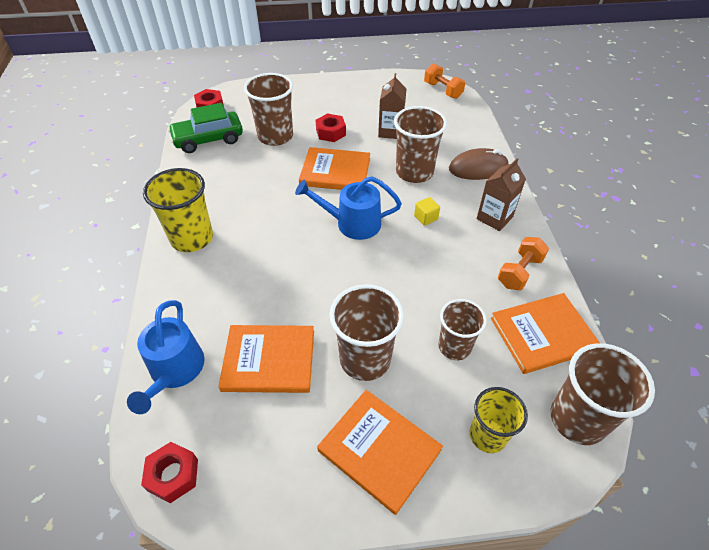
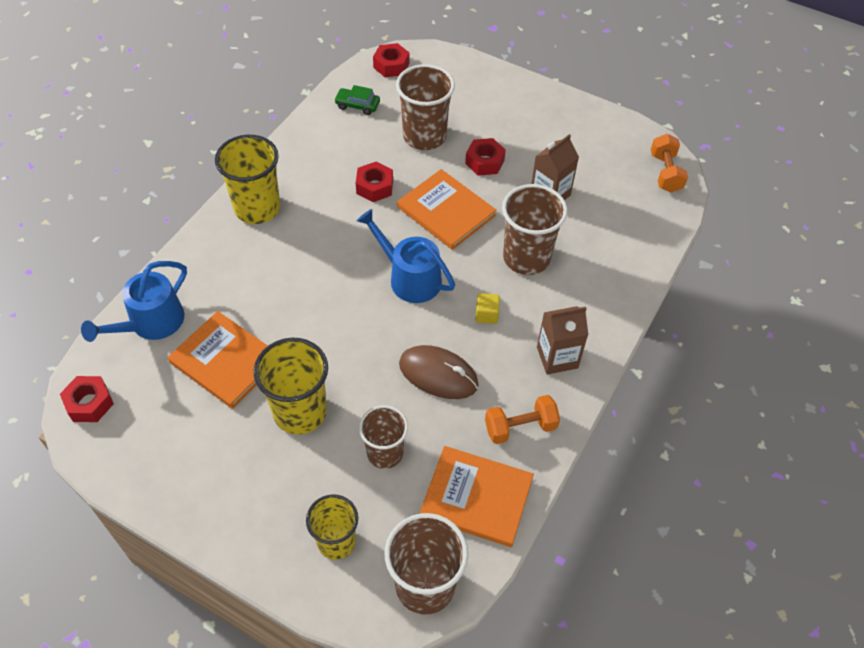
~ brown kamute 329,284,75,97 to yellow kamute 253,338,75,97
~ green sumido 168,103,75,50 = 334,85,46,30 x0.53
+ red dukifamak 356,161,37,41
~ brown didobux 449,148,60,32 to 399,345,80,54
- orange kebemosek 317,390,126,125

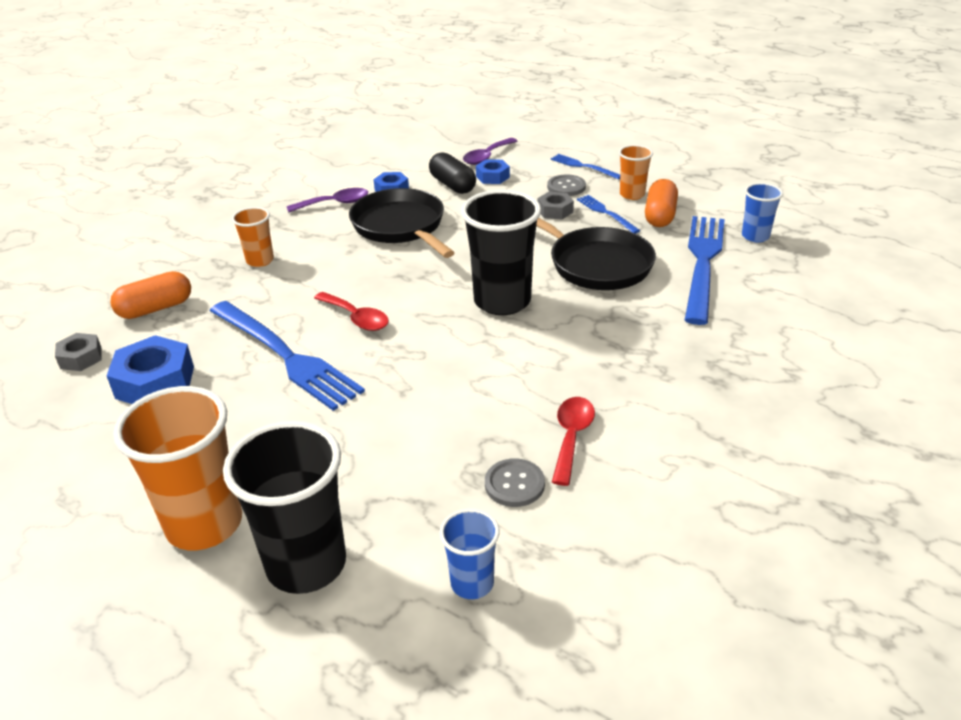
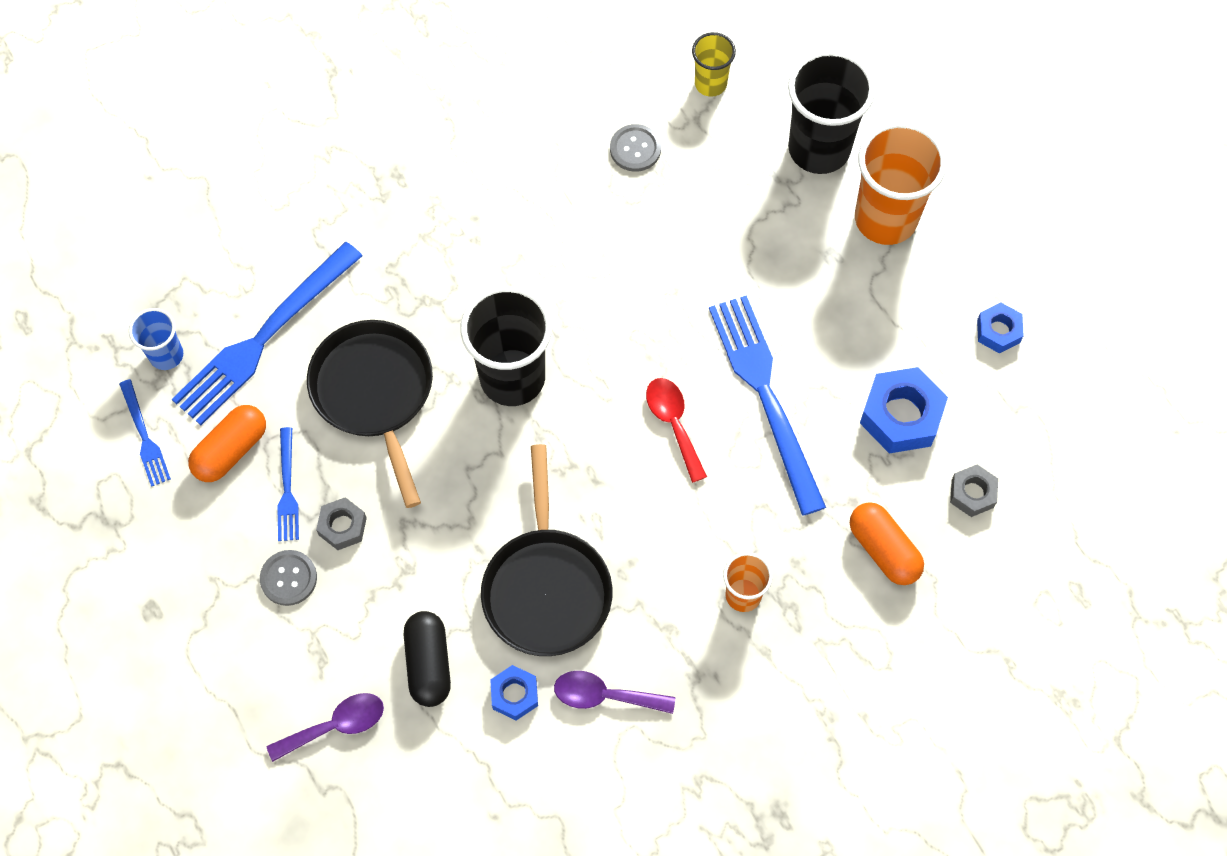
~ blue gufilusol 551,154,69,25 to 119,379,52,108
~ blue kamute 439,508,61,91 to yellow kamute 692,32,44,65
~ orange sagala 110,271,81,48 = 850,502,74,83 60 degrees clockwise
~ blue dukifamak 476,159,34,25 to 977,303,47,51
- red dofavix 552,397,43,89
- orange kamute 619,145,34,55

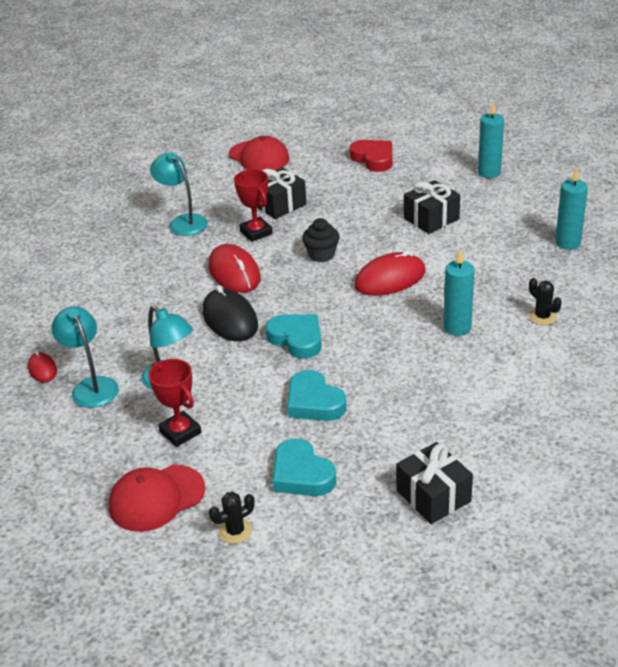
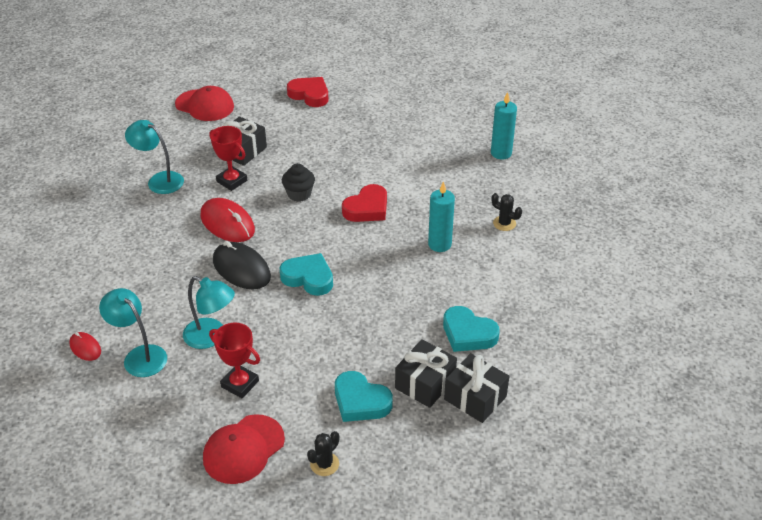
~ red didobux 354,250,72,46 to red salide 342,184,45,38
~ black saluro 404,180,56,54 to 395,339,62,69
~ turquoise salide 287,370,60,51 to 443,306,57,46
- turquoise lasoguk 478,101,26,77

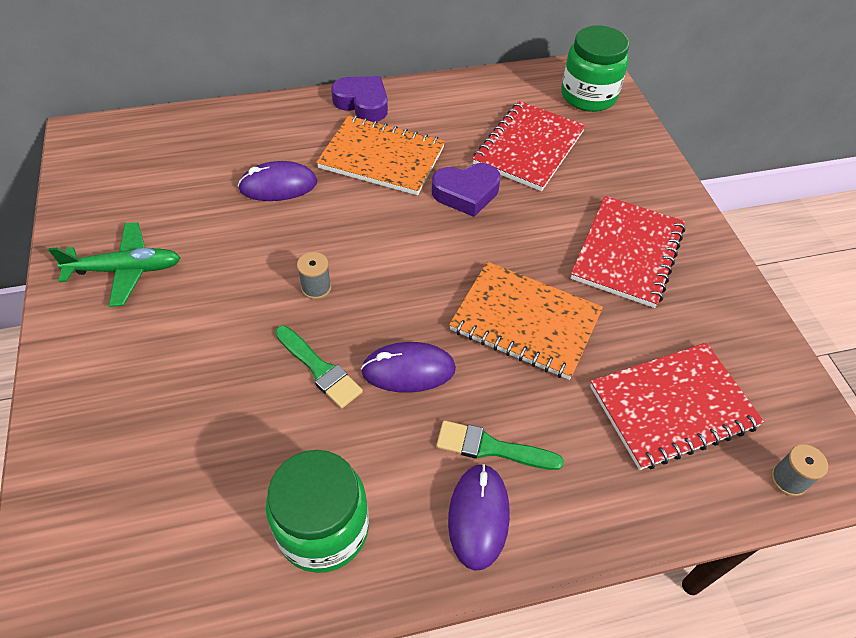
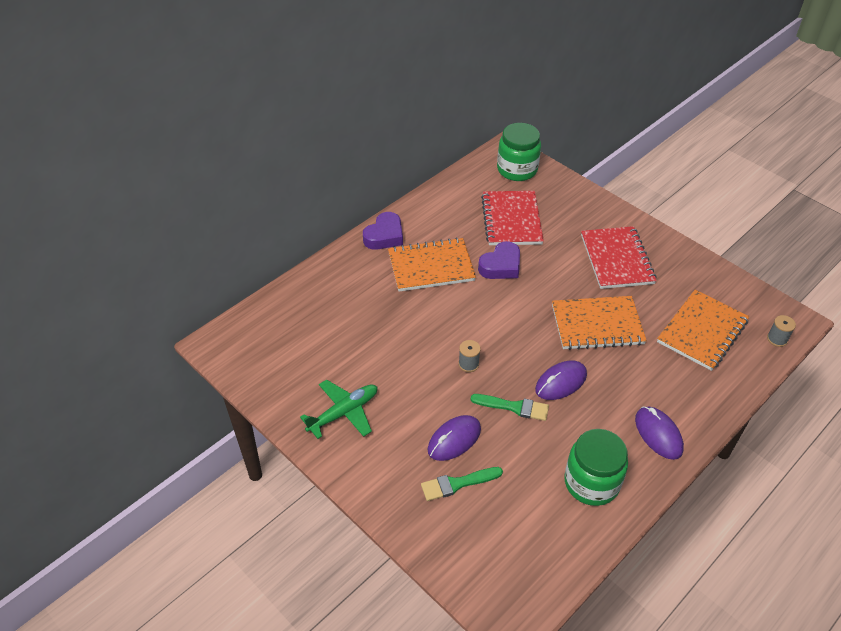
~ purple salide 331,76,57,46 = 363,212,40,38 120 degrees clockwise
~ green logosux 436,420,128,50 to 421,467,82,34
~ purple didobux 238,161,79,40 to 428,415,53,46
~ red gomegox 590,343,174,127 to orange gomegox 657,290,92,81

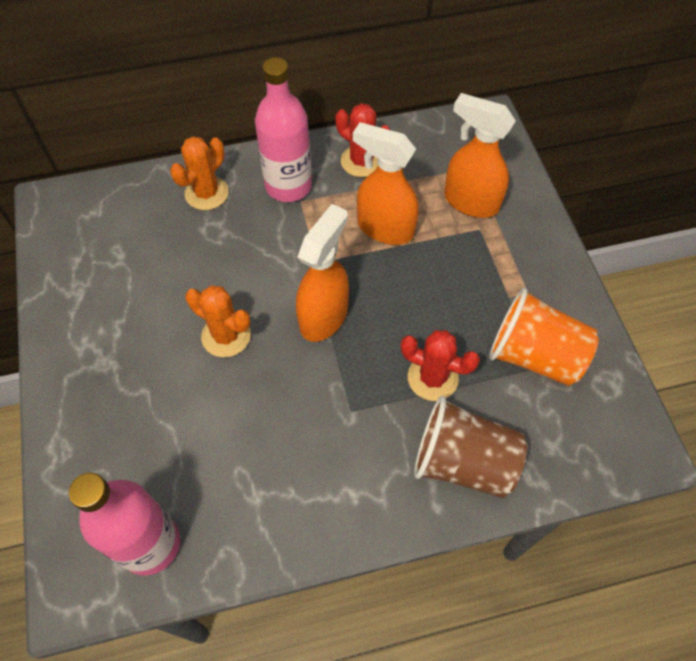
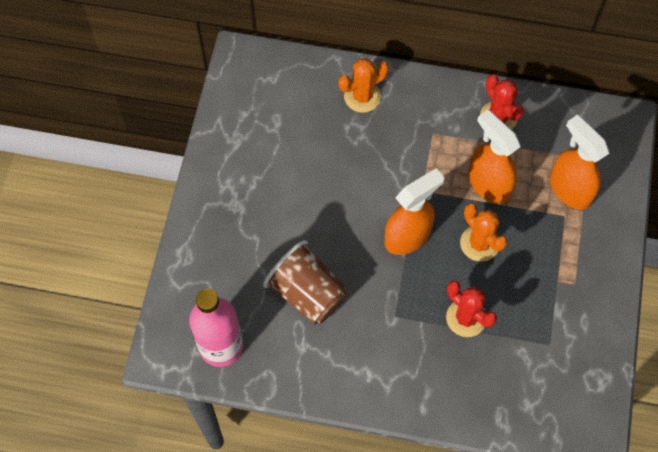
~ brown kamute 414,396,113,102 to 263,240,85,85
~ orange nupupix 185,285,66,72 to 460,203,48,59
- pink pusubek 255,57,57,145
- orange kamute 489,288,110,98

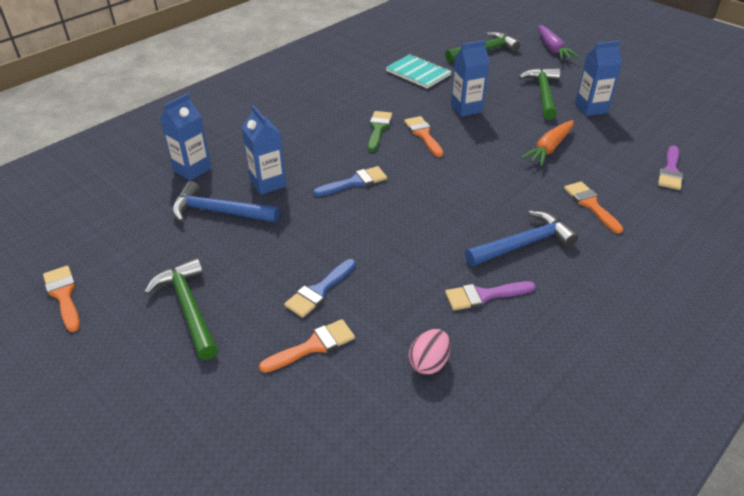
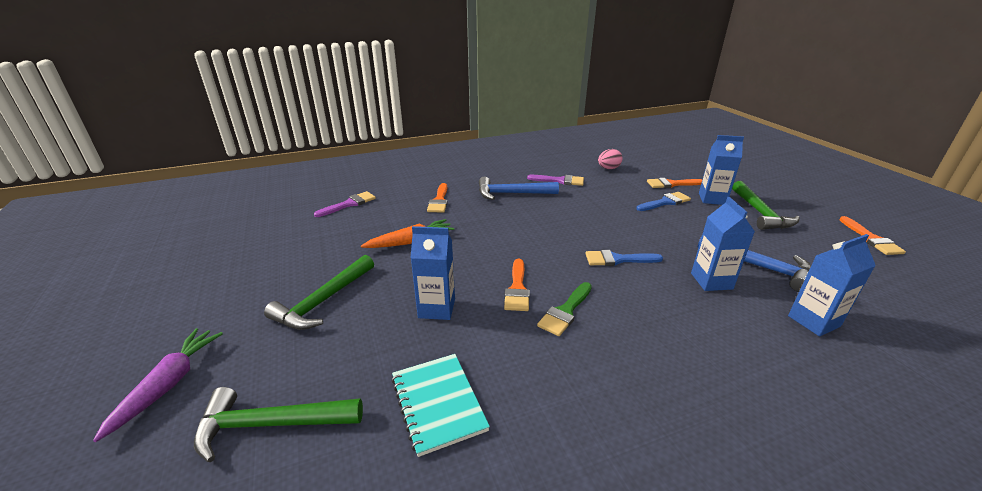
~ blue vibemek 575,41,47,75 to 699,135,45,70

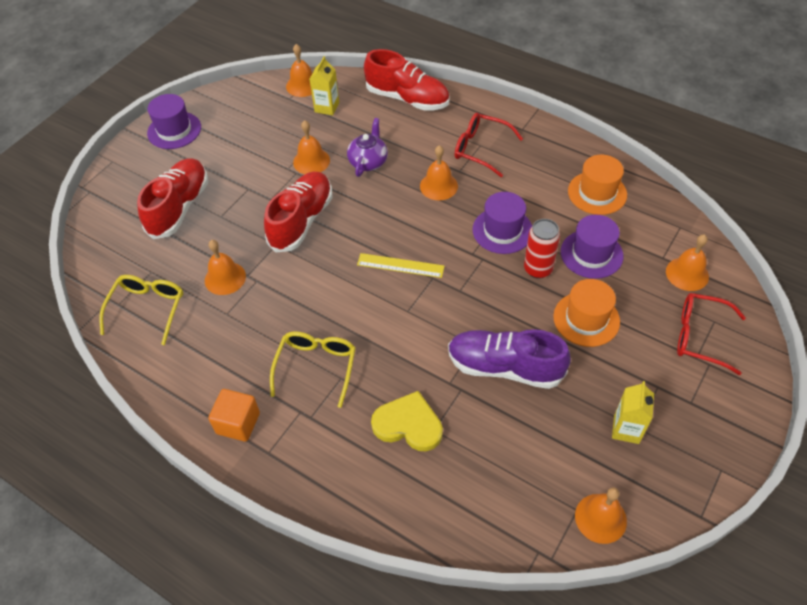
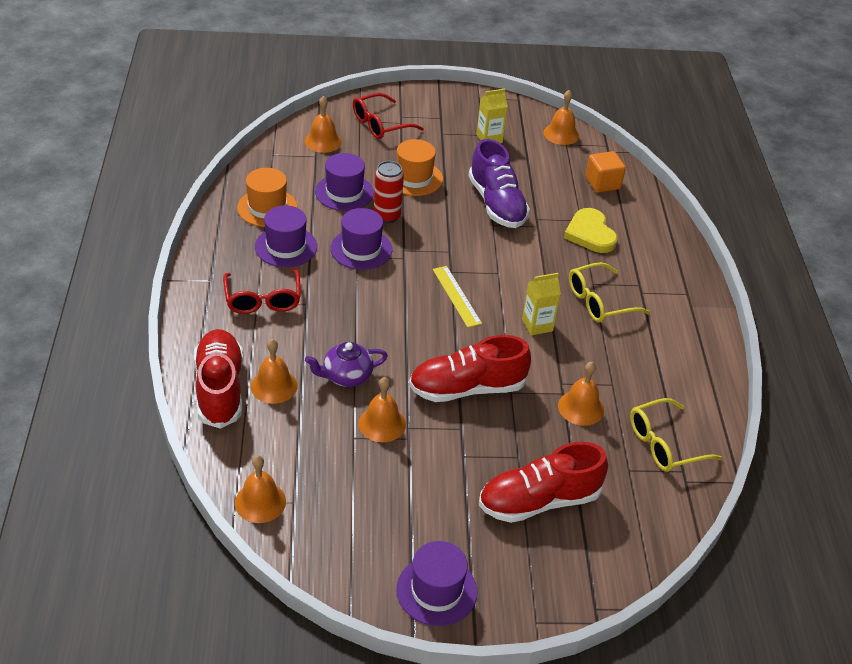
~ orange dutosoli 420,145,38,55 to 251,339,47,65
+ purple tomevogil 255,205,62,62
~ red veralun 677,293,69,82 = 353,93,71,46 75 degrees clockwise
~ yellow vibemek 310,56,29,60 to 522,273,39,62
~ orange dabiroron 208,389,52,53 to 585,151,41,42

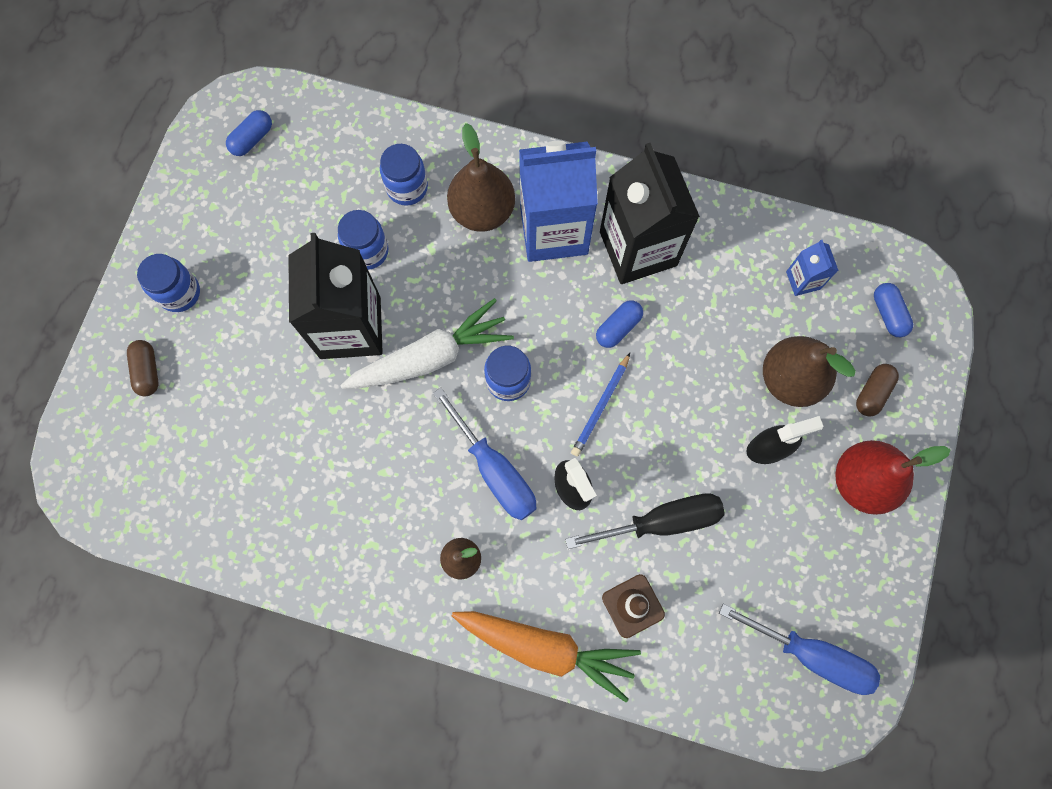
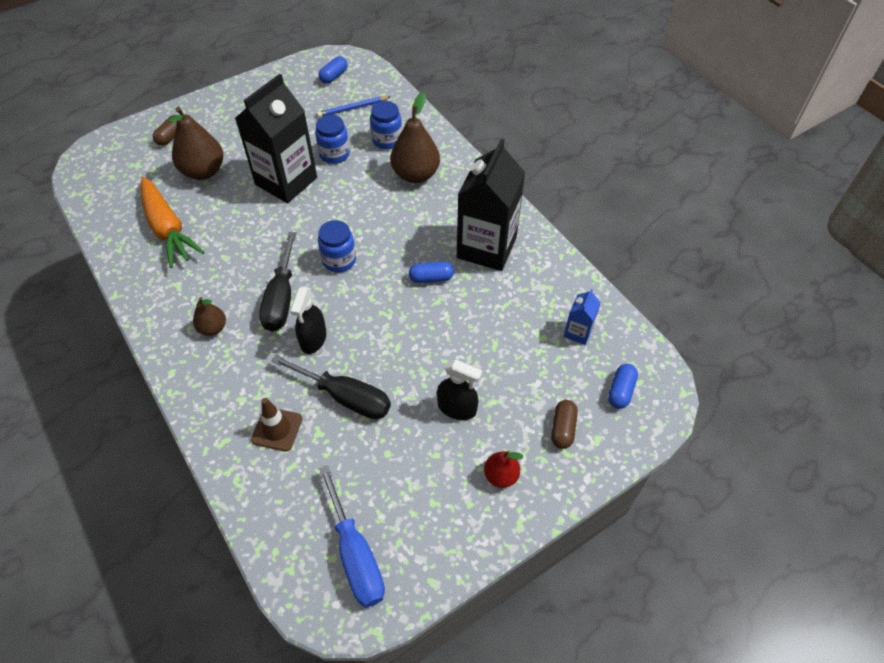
~ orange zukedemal 452,611,189,91 to 141,177,64,91
~ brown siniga 763,336,93,71 to 168,107,55,73
~ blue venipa 433,387,103,133 to black venipa 259,232,37,99
~ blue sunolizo 571,353,59,104 to 317,96,73,21
~ blue sagala 226,110,46,46 = 319,56,29,28 45 degrees counterclockwise
~ red siniga 835,440,116,75 = 484,451,39,37 x0.55
~ brown sagala 856,364,43,53 = 551,400,27,49 60 degrees counterclockwise
- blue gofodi 137,254,63,58
- white zukedemal 340,298,174,91
- blue vibemek 519,141,79,121

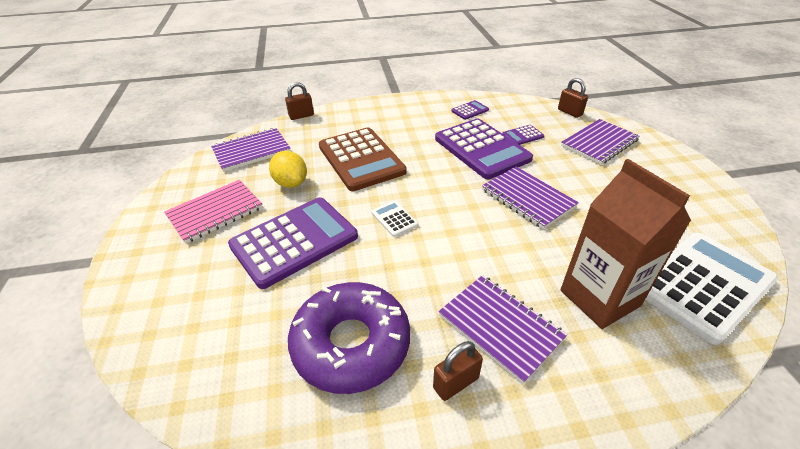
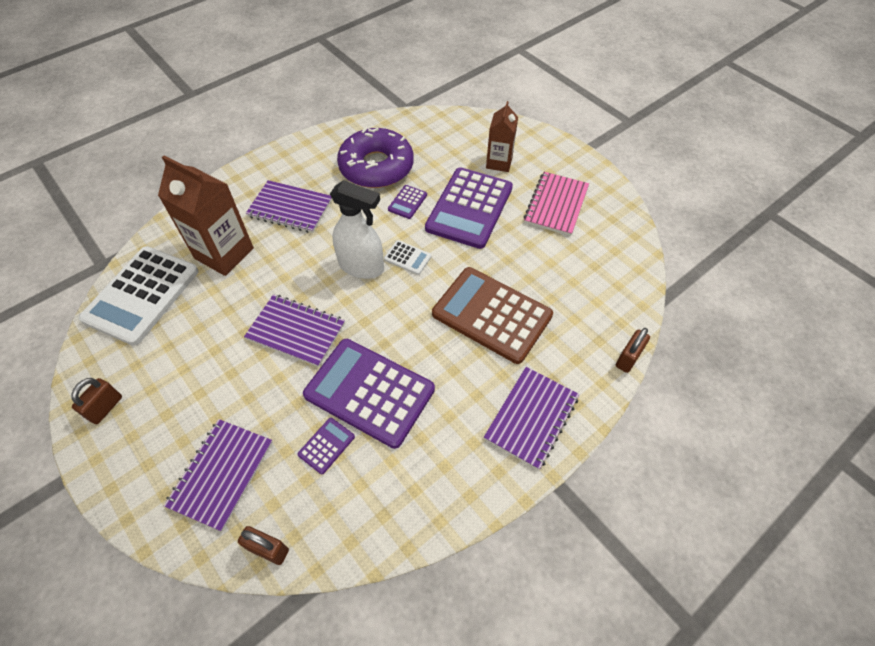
~ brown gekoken 433,341,50,60 to 72,378,50,46
+ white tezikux 330,180,54,99
~ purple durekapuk 451,100,38,20 to 388,185,39,34
~ purple gomegox 211,128,80,44 to 484,367,95,103
+ brown vibemek 486,101,32,71
- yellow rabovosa 269,151,38,37

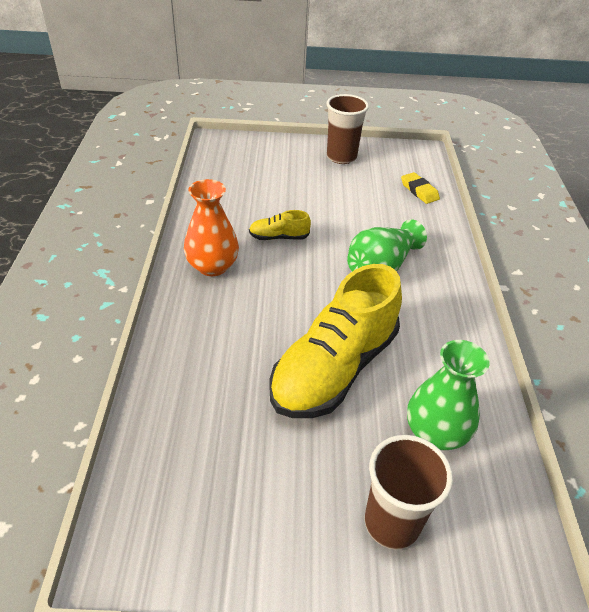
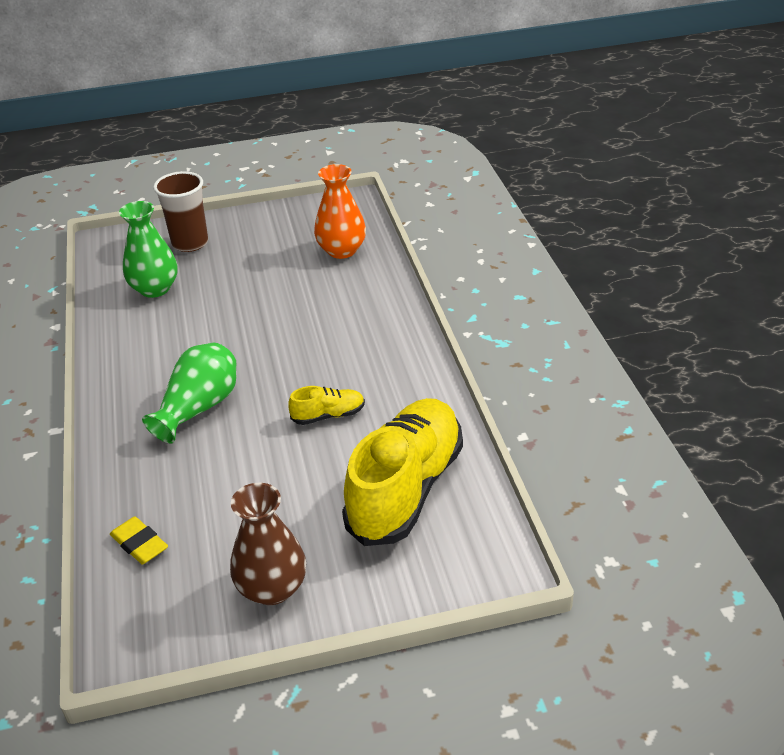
~ brown kamute 327,94,42,70 to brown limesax 230,483,76,122
~ orange limesax 184,179,55,97 to 314,164,52,95
~ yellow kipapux 269,264,133,154 to 342,398,121,148

